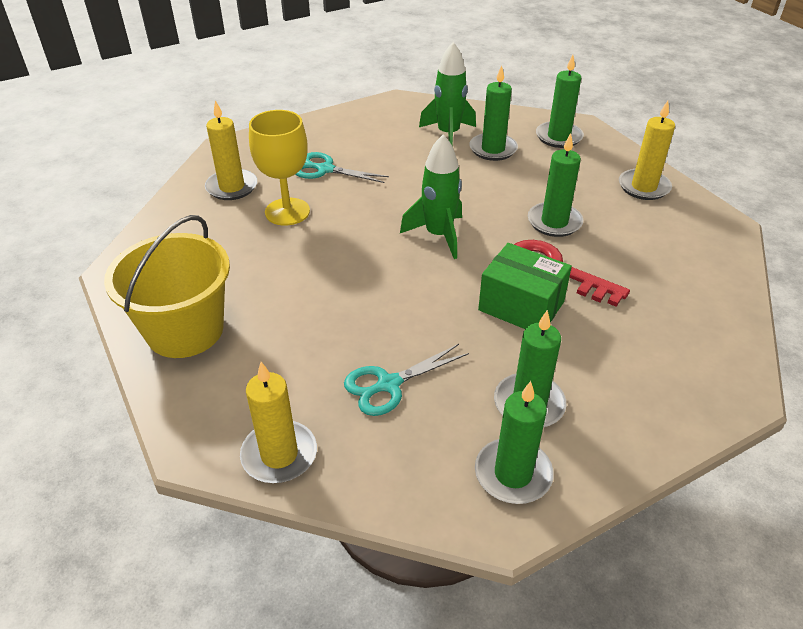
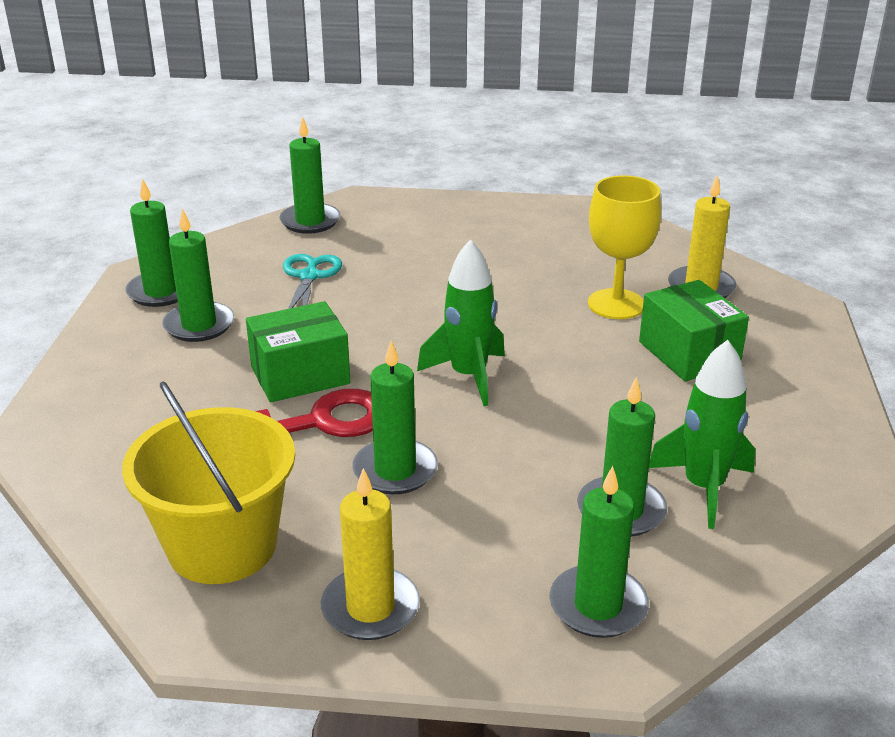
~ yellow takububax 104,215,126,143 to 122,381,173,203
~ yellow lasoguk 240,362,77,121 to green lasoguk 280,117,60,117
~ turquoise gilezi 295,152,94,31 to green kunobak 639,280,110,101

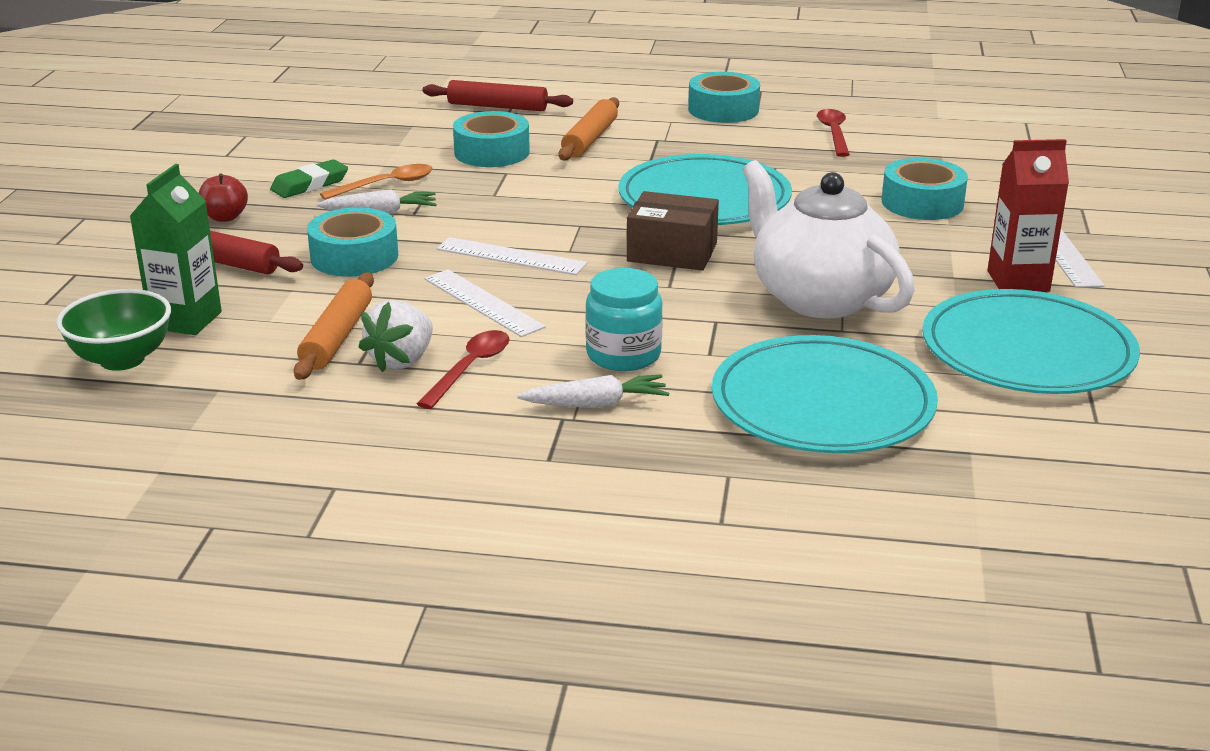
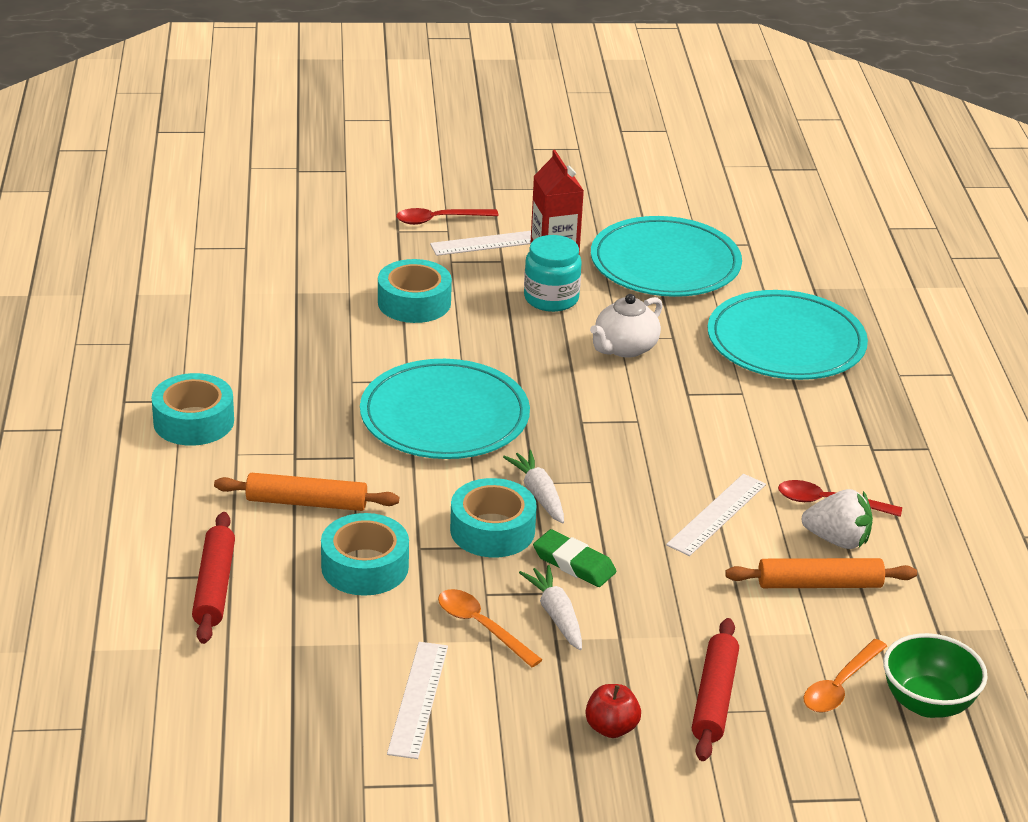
~ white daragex 437,237,150,38 to 387,642,61,117
~ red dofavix 817,109,33,48 to 396,208,103,17
~ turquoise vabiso 307,207,91,69 to 450,478,87,80
~ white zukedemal 517,374,152,34 to 503,450,61,74
~ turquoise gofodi 585,268,78,103 to 524,235,58,77
~ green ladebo 270,159,78,39 to 533,529,83,58
~ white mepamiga 743,160,172,159 = 590,294,73,64 x0.56
~ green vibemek 130,164,92,171 to orange dofavix 803,639,84,74
- brown kunobak 627,191,92,80

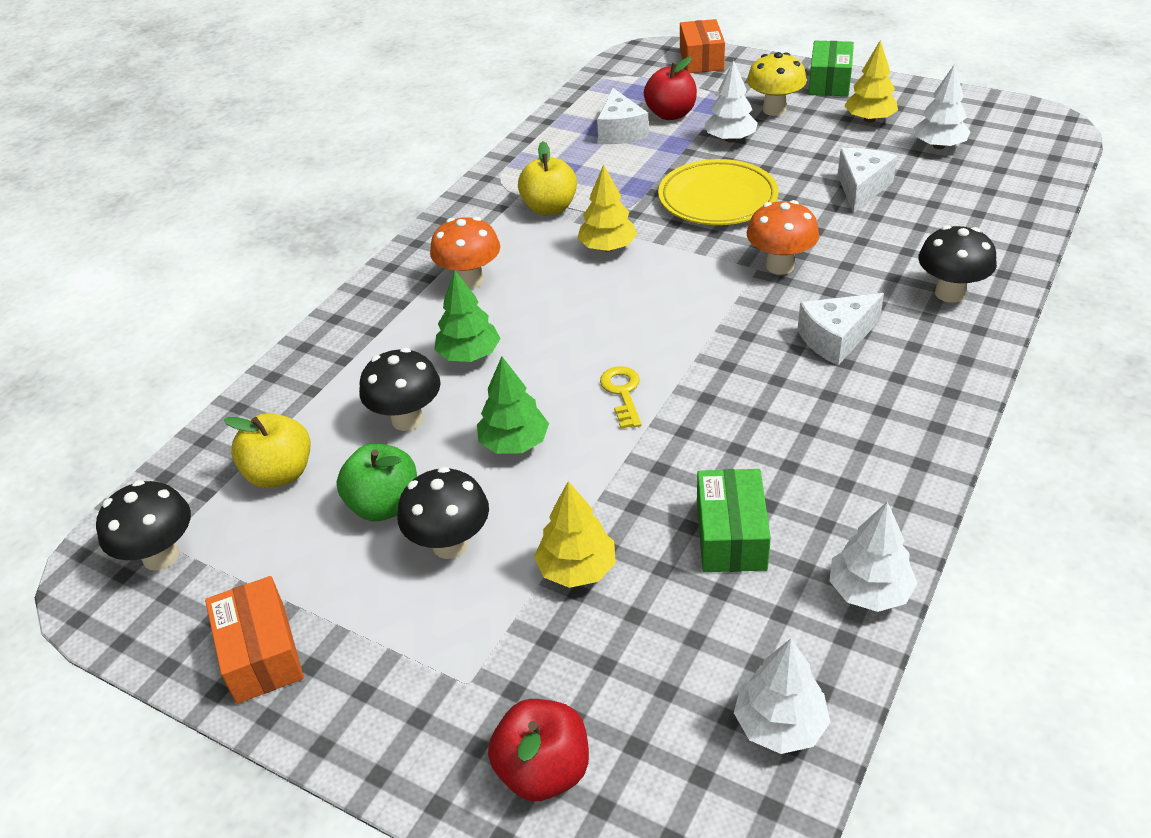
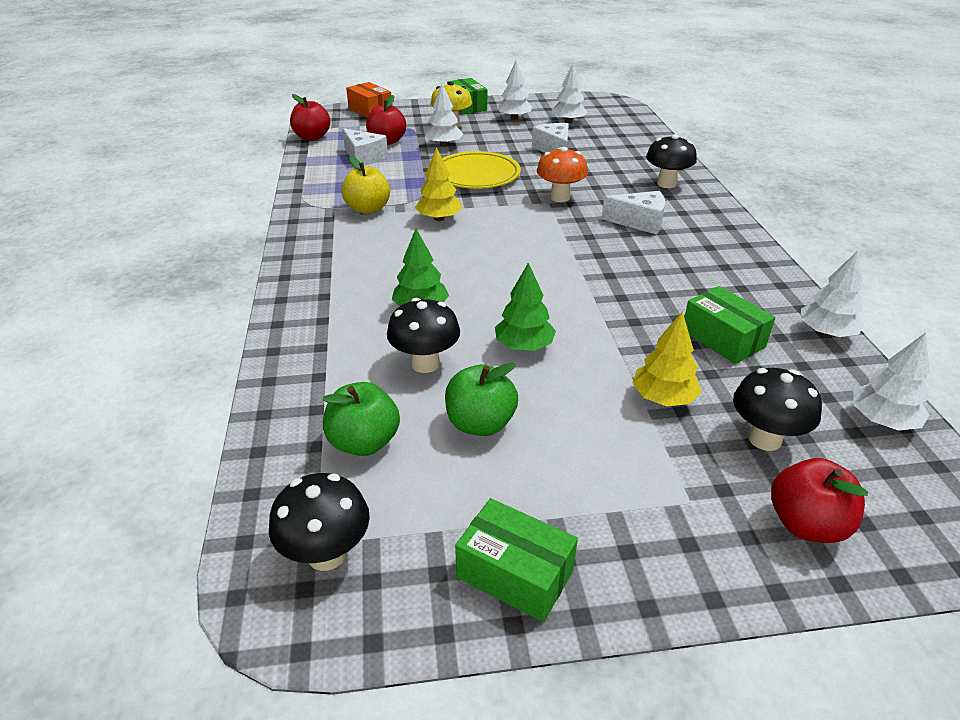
+ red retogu 290,94,40,47
~ yellow retogu 224,413,86,75 to green retogu 323,382,77,74
~ orange kunobak 205,576,99,128 to green kunobak 455,498,123,124
~ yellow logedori 844,40,54,83 to white logedori 497,60,35,60
~ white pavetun 798,293,86,72 = 602,191,63,44 105 degrees counterclockwise
~ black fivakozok 398,467,91,92 to 733,368,89,83
- orange fivakozok 430,217,70,72
- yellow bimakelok 600,366,41,63

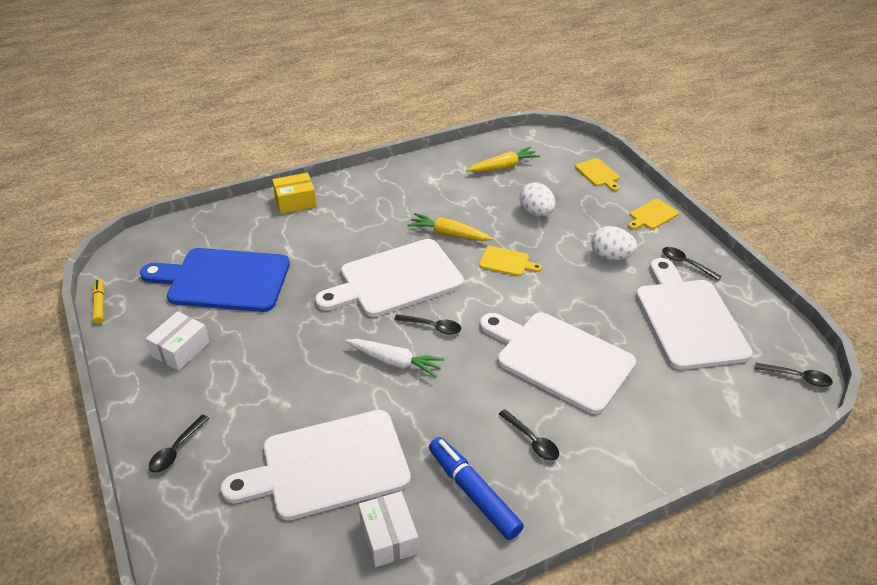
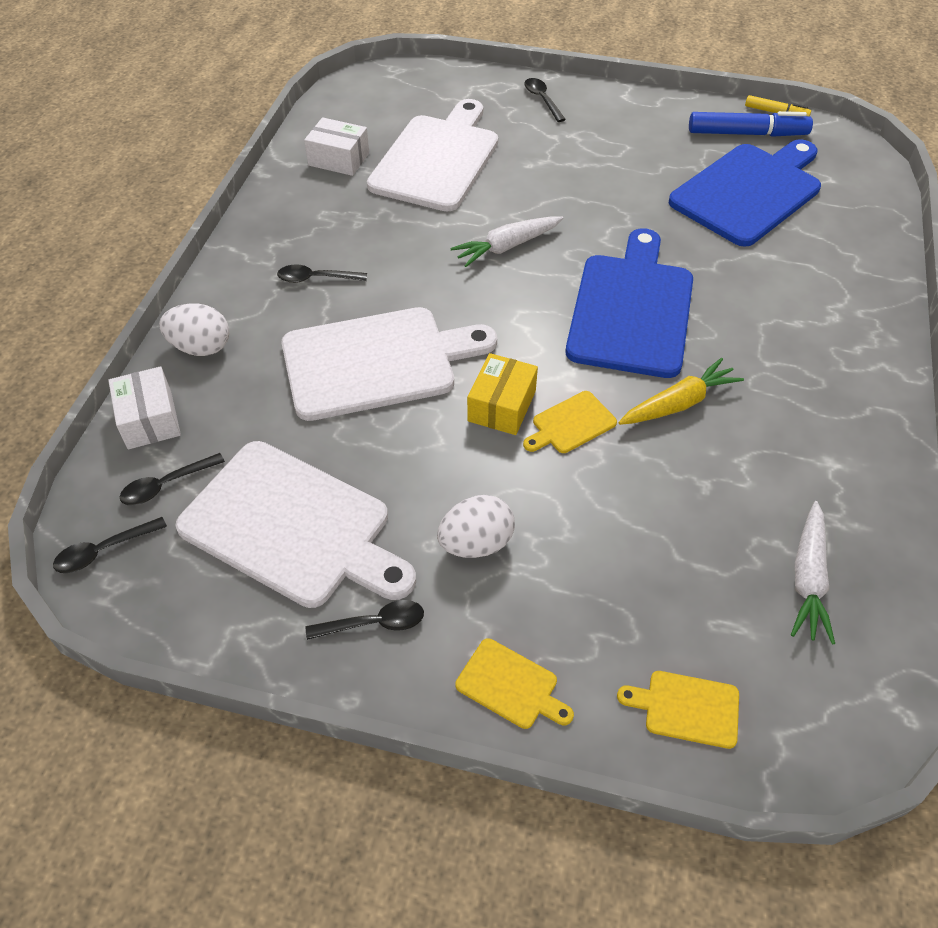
~ white kunobak 146,311,64,60 to 108,366,73,83
~ black dofavix 394,314,67,21 to 120,453,105,52
~ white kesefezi 519,182,36,35 to 159,304,70,52
~ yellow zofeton 628,199,51,30 = 455,638,119,91 120 degrees clockwise
~ yellow kunobak 272,173,45,41 to 467,353,71,82
~ white zofeton 315,239,149,78 to blue zofeton 566,228,127,150
~ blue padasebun 429,437,95,103 to 689,111,124,26
~ yellow zukedemal 466,146,74,26 to white zukedemal 791,501,44,144

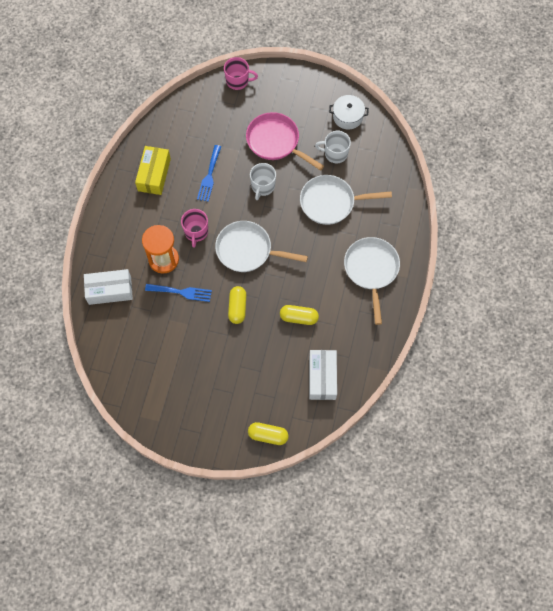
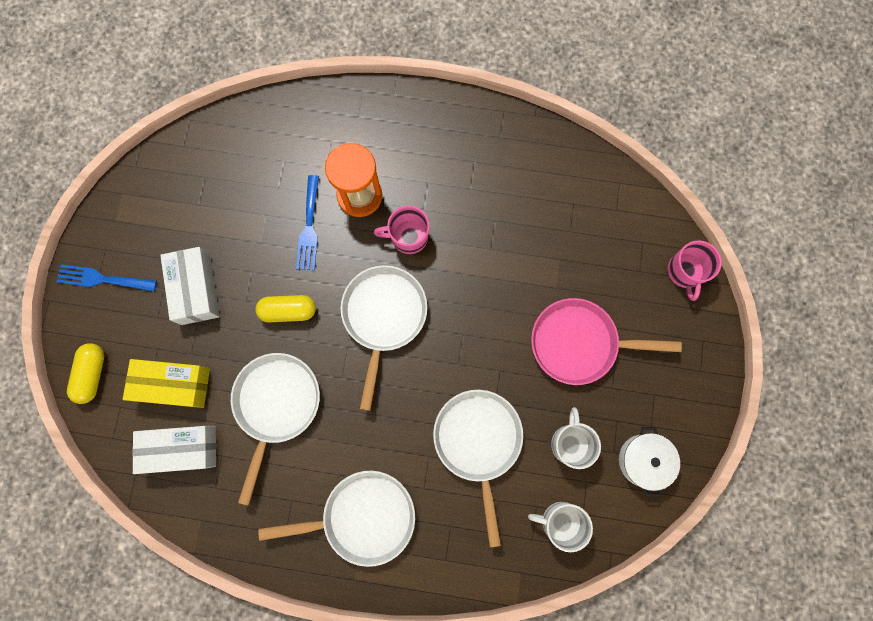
~ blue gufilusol 197,145,24,57 to 57,264,100,28
~ yellow kunobak 135,146,36,49 to 123,359,87,49
~ white kunobak 84,269,49,36 to 160,247,60,78
~ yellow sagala 280,305,39,20 to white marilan 231,353,89,152
~ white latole 250,163,26,37 to 528,502,65,50
~ pink marilan 246,112,78,59 = 531,298,151,87 120 degrees counterclockwise

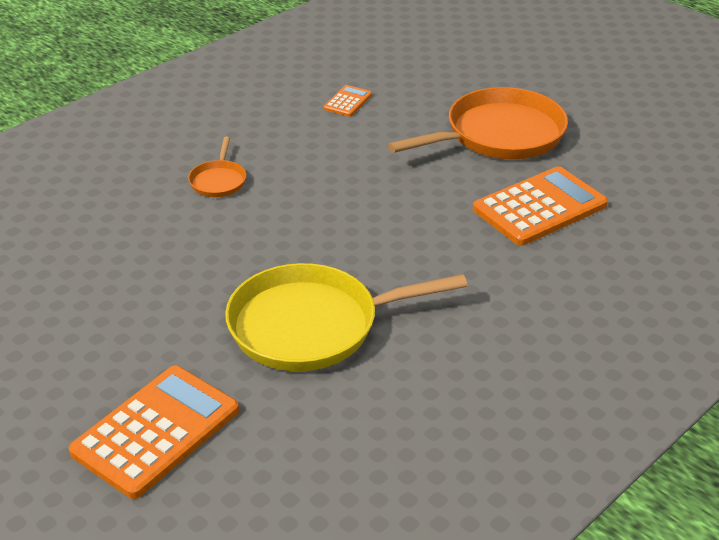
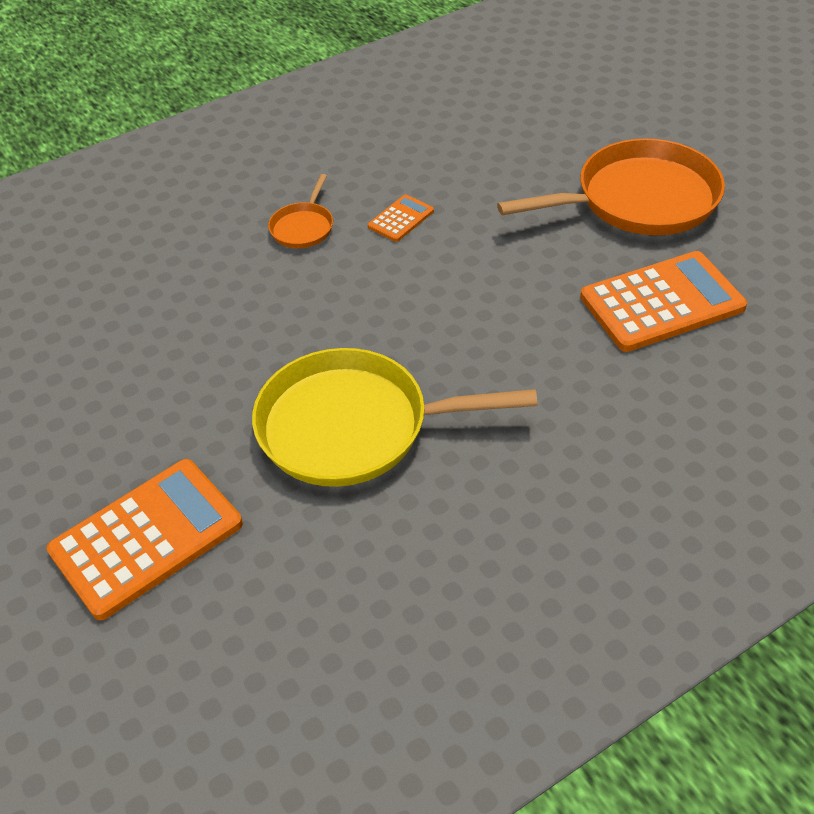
~ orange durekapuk 323,85,49,32 to 368,194,66,48

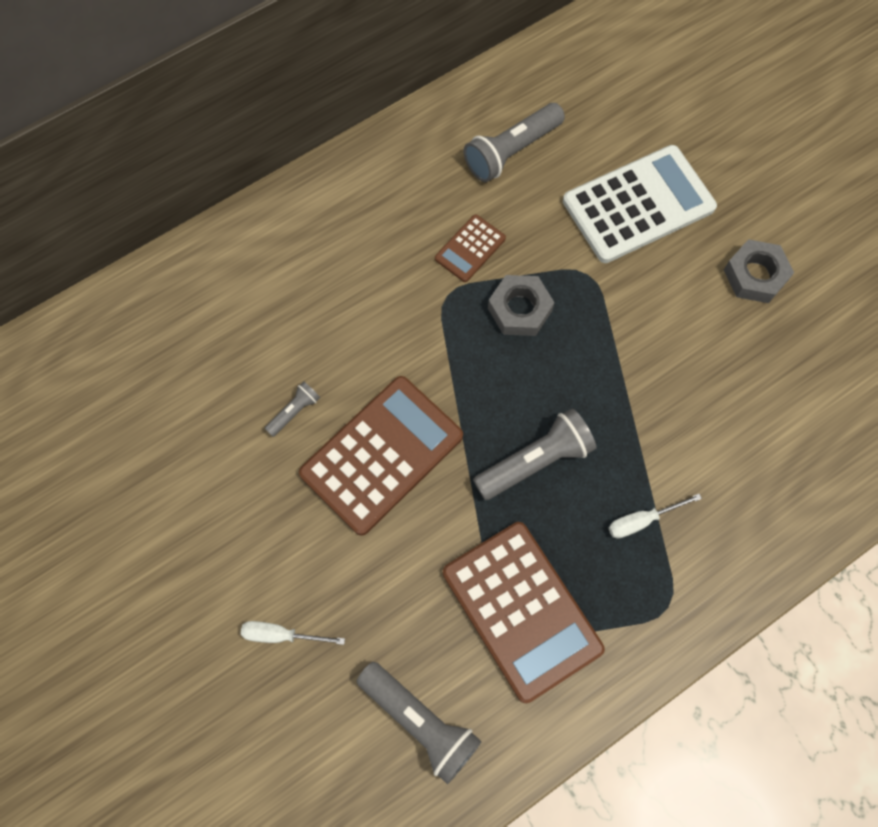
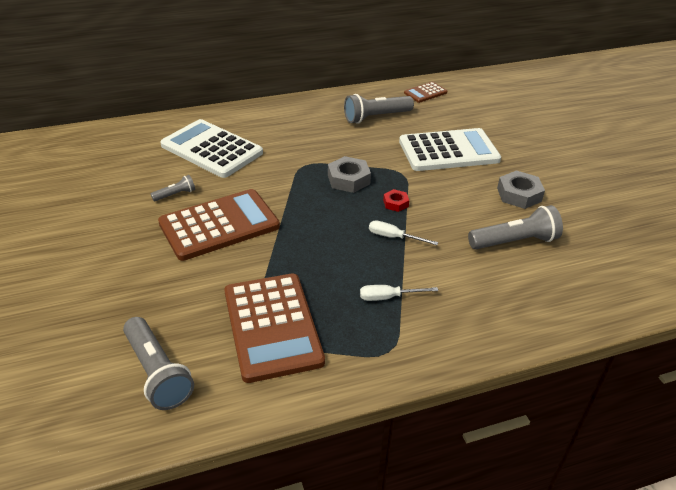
+ white durekapuk 160,119,103,59
~ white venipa 241,621,104,24 to 369,220,69,25
+ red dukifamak 383,189,26,23
~ brown durekapuk 435,214,71,68 to 404,82,43,21
~ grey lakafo 473,409,123,91 to 468,205,95,45

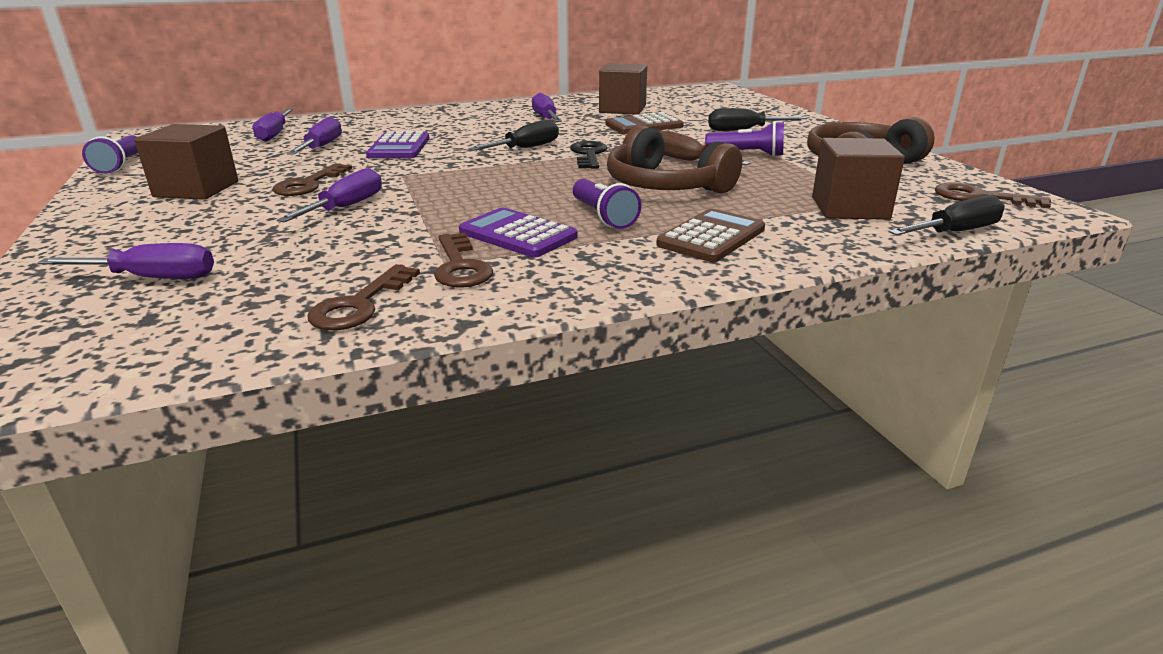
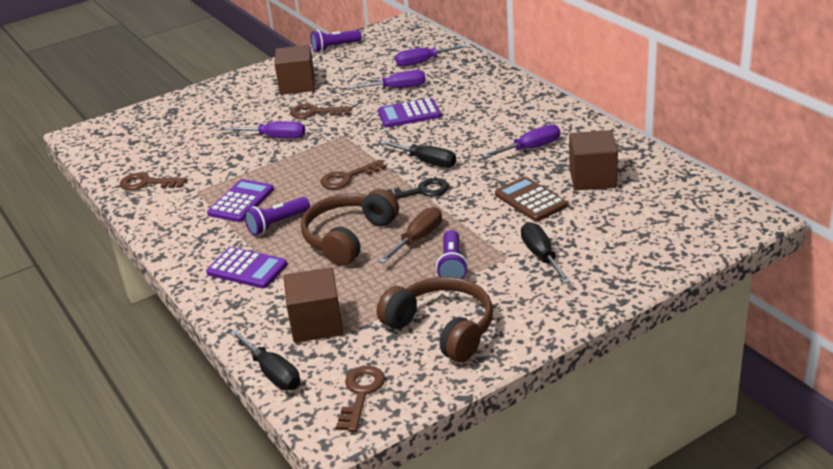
~ brown durekapuk 656,208,109,54 to purple durekapuk 206,247,81,42
~ brown bimakelok 434,233,59,55 to 321,160,66,29
- purple venipa 38,243,176,36

